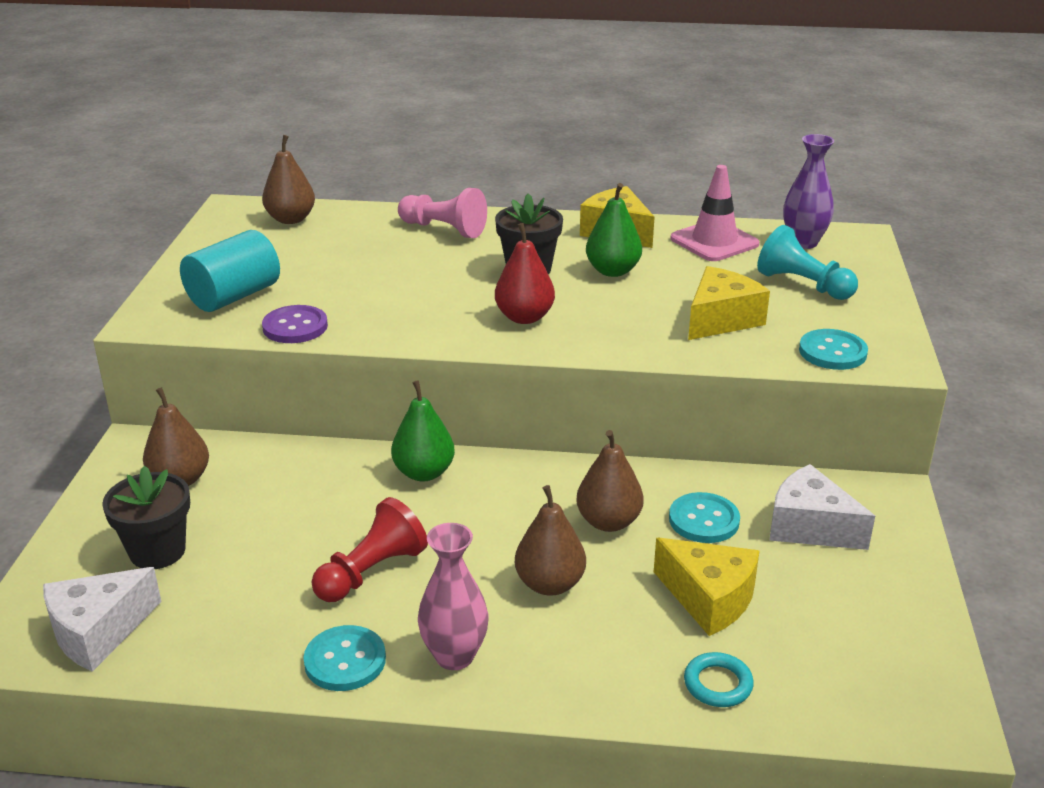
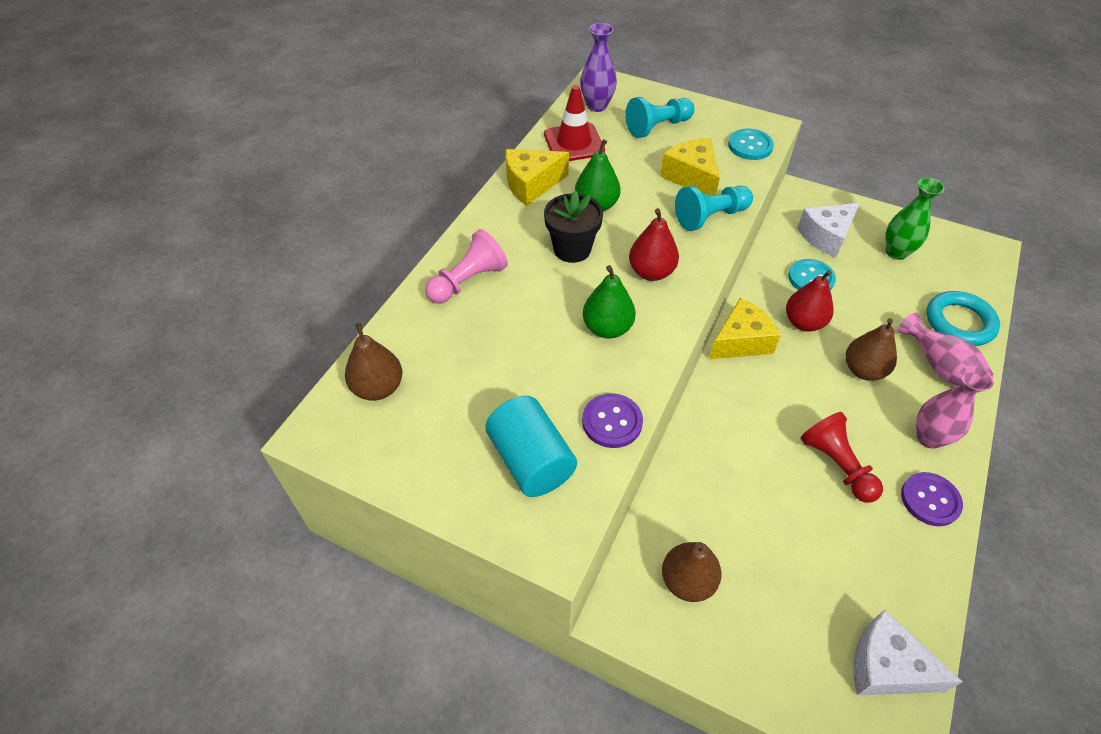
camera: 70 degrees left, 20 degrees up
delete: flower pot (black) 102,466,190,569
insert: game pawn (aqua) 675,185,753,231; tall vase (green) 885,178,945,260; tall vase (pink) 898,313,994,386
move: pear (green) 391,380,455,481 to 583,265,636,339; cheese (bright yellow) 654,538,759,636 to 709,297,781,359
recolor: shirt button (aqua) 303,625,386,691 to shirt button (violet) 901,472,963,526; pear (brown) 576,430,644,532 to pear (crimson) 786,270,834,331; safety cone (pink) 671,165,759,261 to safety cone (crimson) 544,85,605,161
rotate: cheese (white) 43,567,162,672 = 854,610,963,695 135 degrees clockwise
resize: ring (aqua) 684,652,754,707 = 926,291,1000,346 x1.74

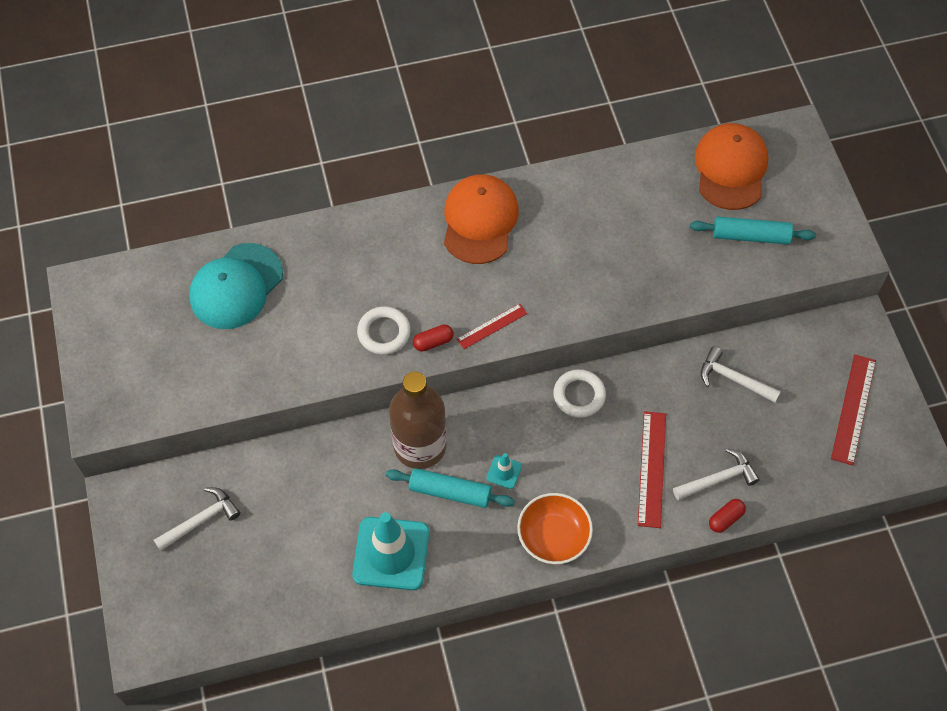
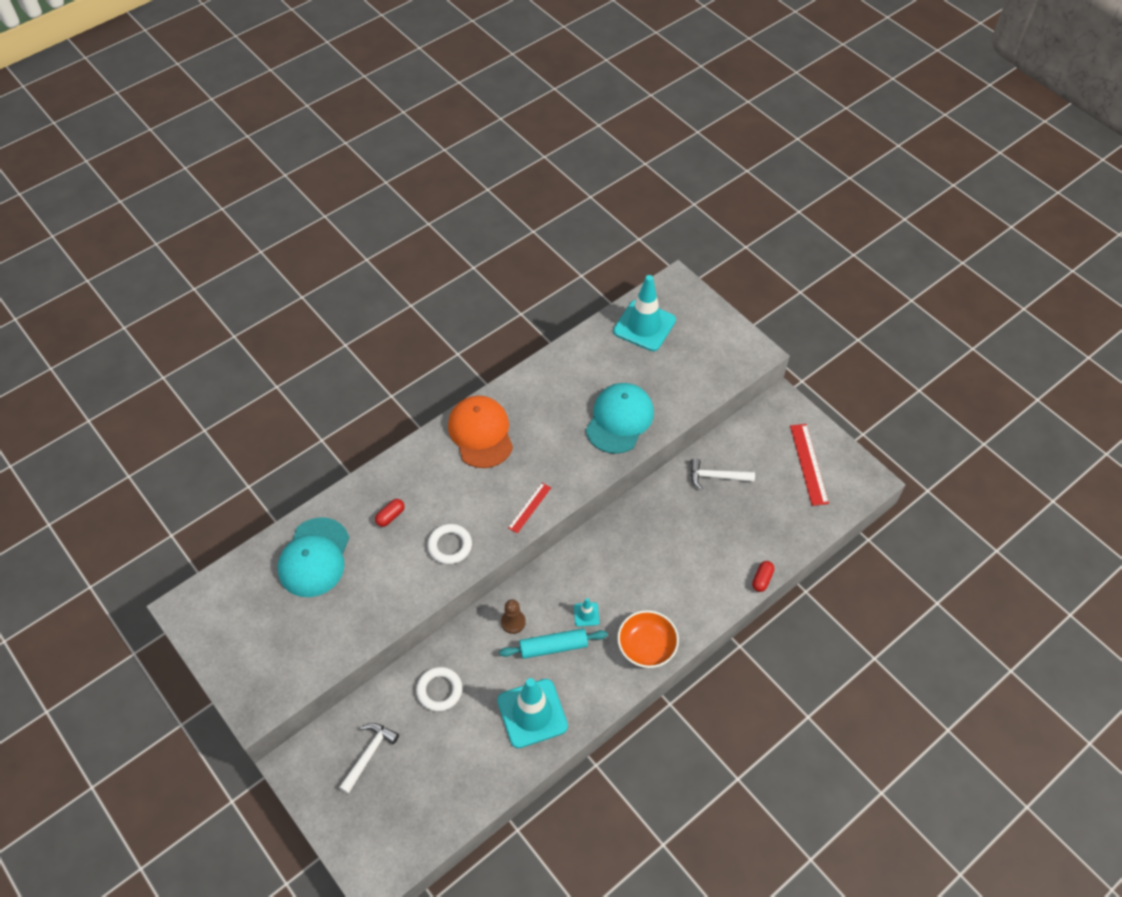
camera: 25 degrees left, 5 degrees down
delete: straightedge (crimson) 638,411,666,528; hammer (white) 673,448,760,500; pastry roller (aqua) 690,217,816,244
insert: baseball cap (aqua) 586,383,654,454
move: capsule (crimson) 413,325,454,352 to 375,499,405,527; ring (white) 553,369,606,418 to 416,667,462,711
replace: drink bottle (brown) 389,371,447,469 to game pawn (brown) 501,599,526,634; baseball cap (bright orange) 695,123,768,210 to safety cone (aqua) 613,275,676,351

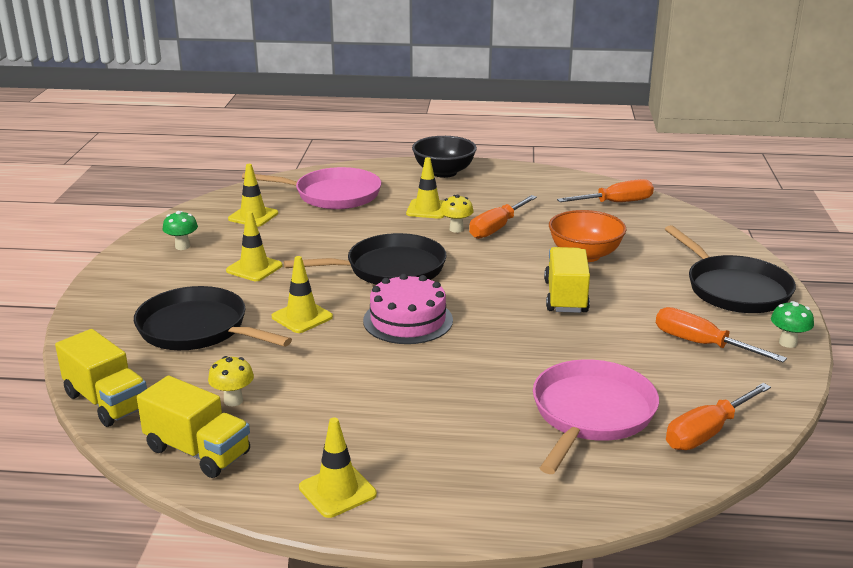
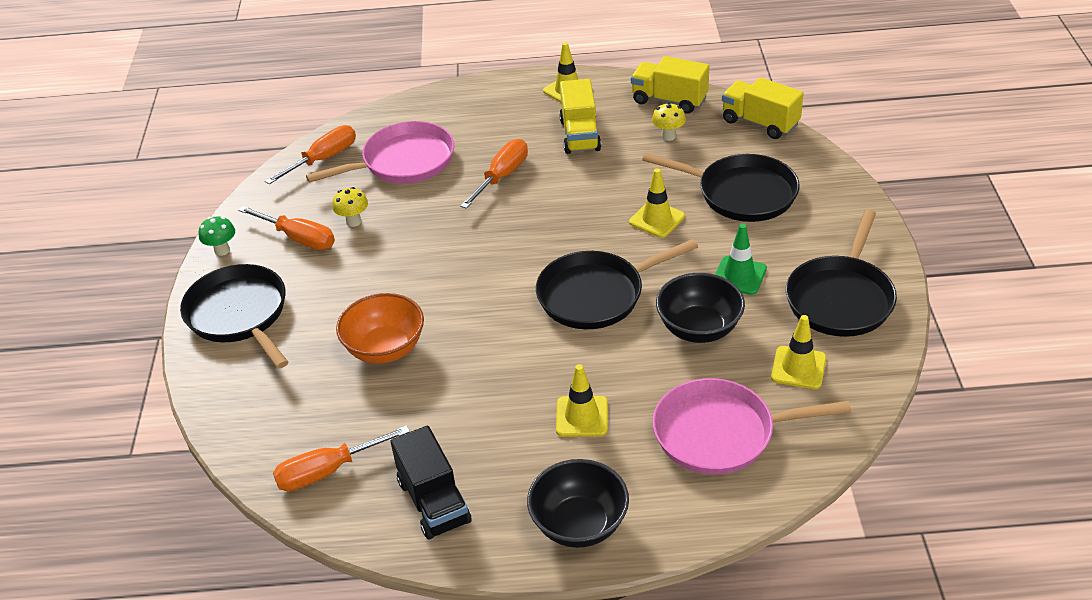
camera: 175 degrees right, 15 degrees up
delete: layer cake (pink) 363,274,453,344
insert: truck (black) 391,426,471,539; bowl (black) 656,273,745,343
move: mushroom (bright yellow) 440,195,474,233 to 332,187,368,227; screwdriver (bright orange) 469,195,537,239 to 460,139,528,209; truck (bright yellow) 544,247,590,313 to 559,79,601,154
replace: mushroom (green) 162,211,198,250 to pan (black) 786,210,897,337
recolor: safety cone (bright yellow) 226,211,283,281 to safety cone (green) 715,224,767,295
rotate: pan (pink) 533,359,659,474 = 306,121,454,184 135 degrees counterclockwise

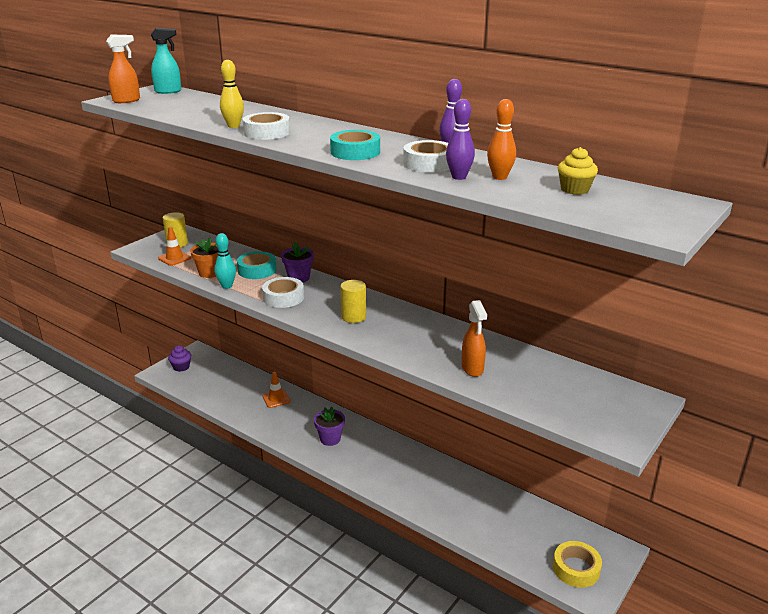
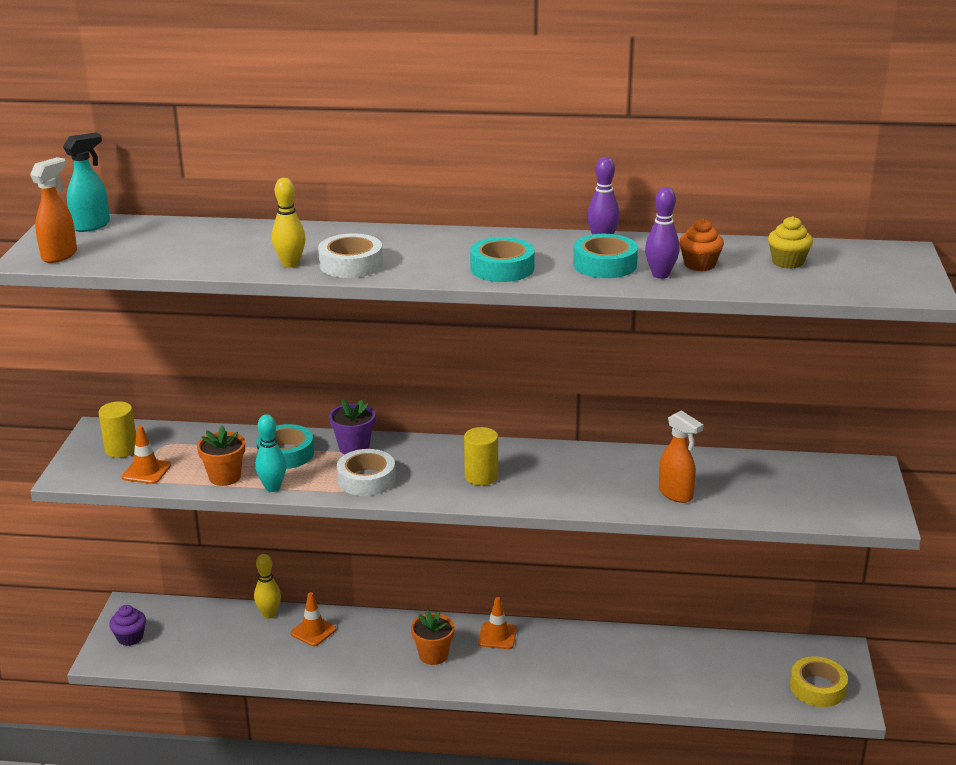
camera: 30 degrees left, 0 degrees up
insert: skittle (bright yellow) 254,554,281,619; safety cone (bright orange) 478,597,517,649
replace: skittle (bright orange) 487,99,516,180 to cupcake (bright orange) 679,219,724,271
recolor: flower pot (violet) 314,407,345,446 to flower pot (bright orange) 411,610,455,665; tape (white) 403,140,450,173 to tape (aqua) 573,234,638,278

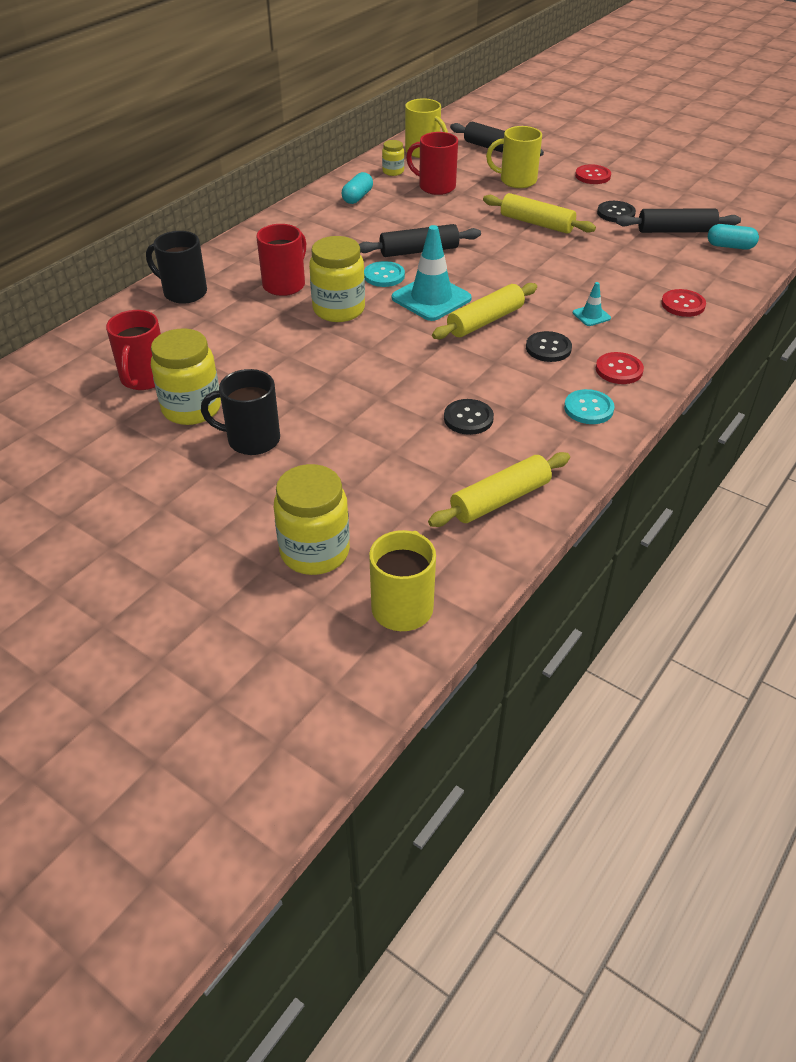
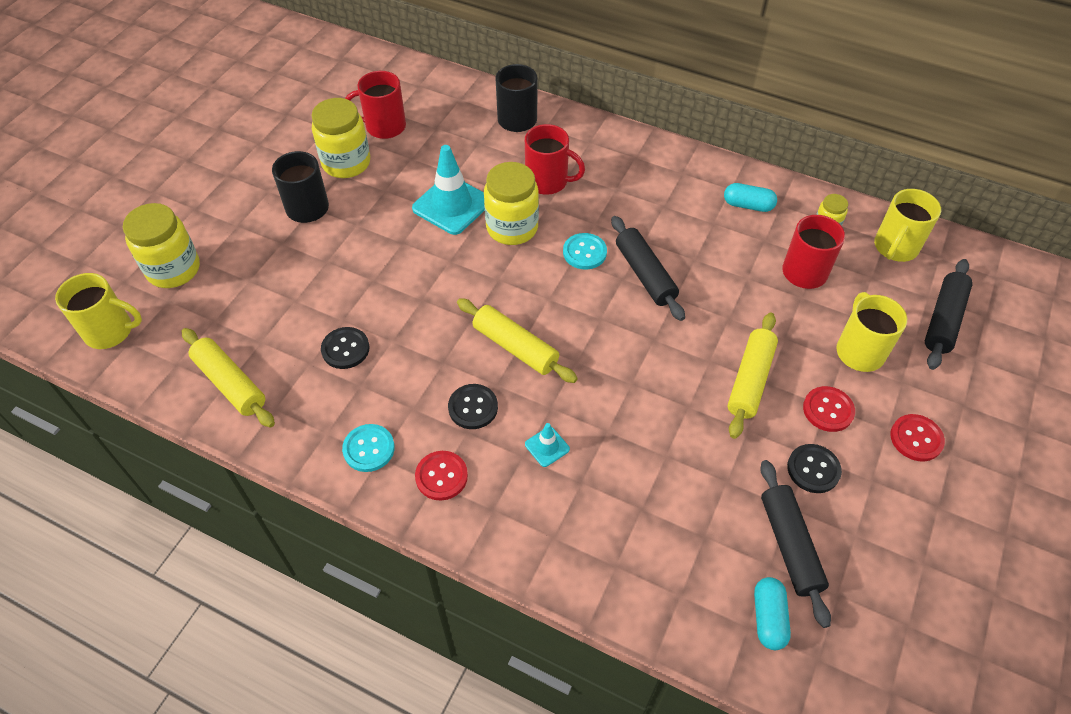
camera: 80 degrees right, 10 degrees up
move: safety cone (aqua) 392,225,472,321 to 412,145,485,235; shirt button (crimson) 661,289,706,317 to 803,386,855,432

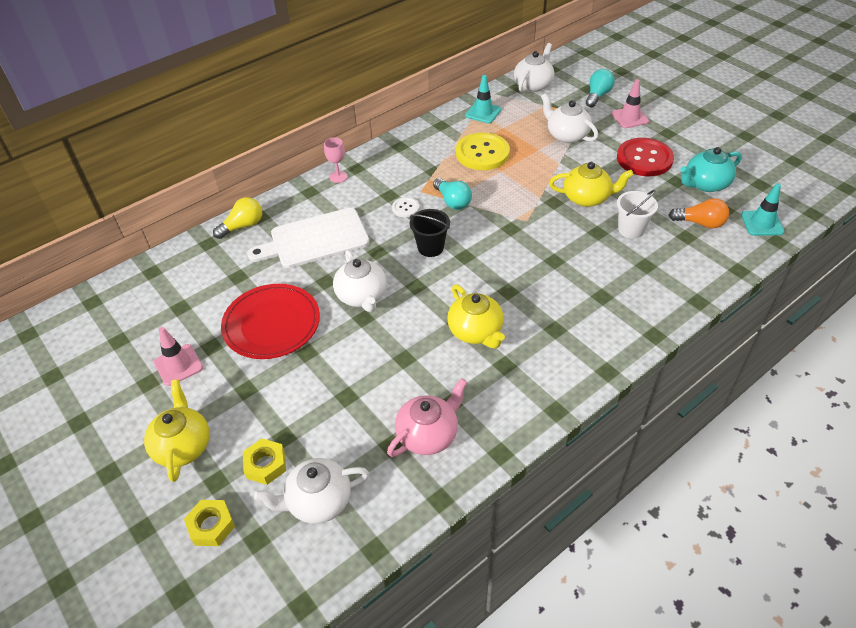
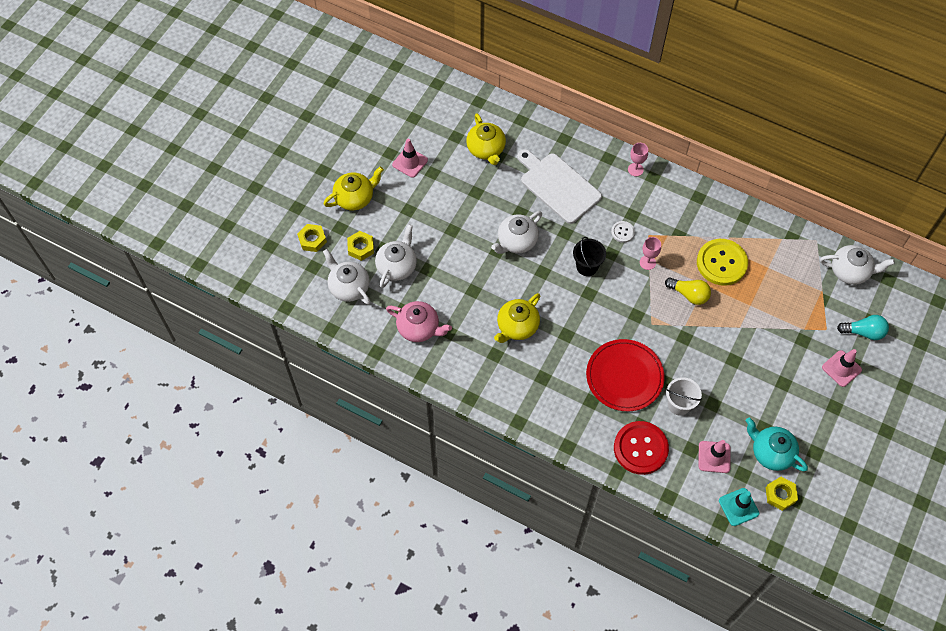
camera: 65 degrees right, 15 degrees up
delete: safety cone (aqua) 465,75,501,123
insert: hexagon nut (bright yellow) 766,477,798,511
move: bulb (bright yellow) 213,197,262,239 to 665,278,711,305; plate (crimson) 221,284,320,359 to 586,339,665,411; teapot (white) 541,93,598,143 to 375,224,417,288; teapot (bright yellow) 549,162,634,207 to 466,113,506,165; shirt button (crimson) 617,138,674,176 to 614,421,669,475
replace: bulb (aqua) 433,178,472,210 to goblet (pink) 640,237,661,270; bulb (bright orange) 669,198,729,228 to safety cone (pink) 699,440,731,473

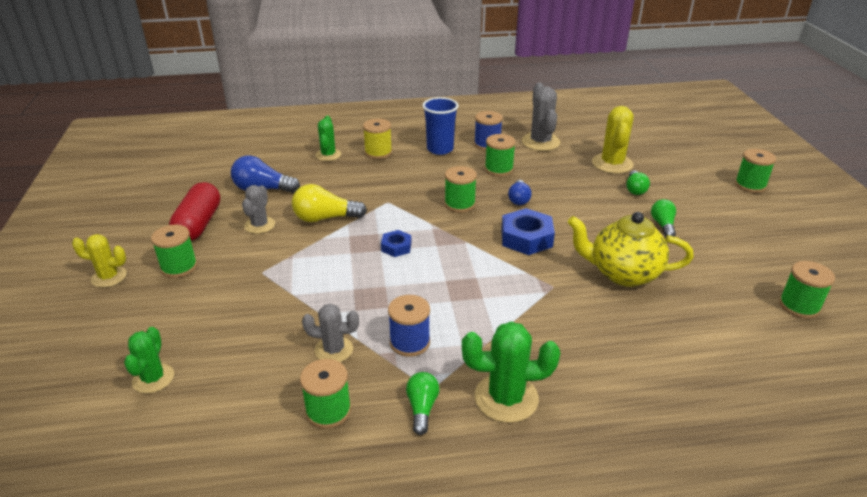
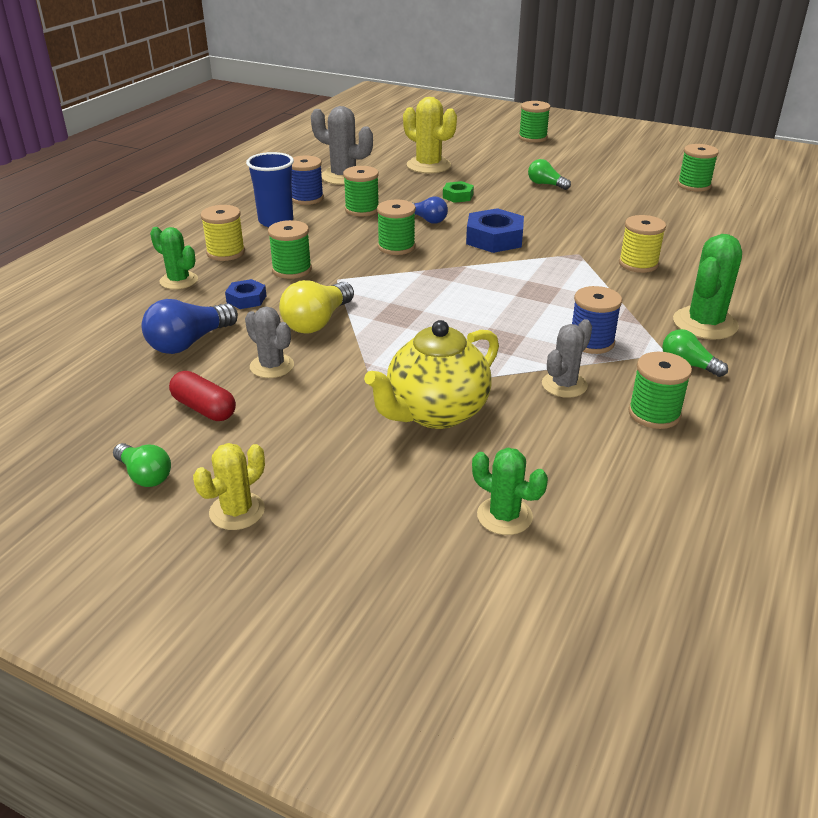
camera: 55 degrees left, 0 degrees up
insert: hexagon nut (green) 443,181,474,203; reel of thread (bright yellow) 619,215,666,273
move: reel of thread (green) 151,225,197,278 to 268,220,312,279; hexagon nut (royal blue) 381,230,412,257 to 225,279,266,309; teapot (bright yellow) 568,212,694,287 to 364,320,499,429; bulb (green) 626,170,650,195 to 113,443,171,487
resize: capsule (crimson) 169,182,220,241 = 169,371,236,421 x0.65

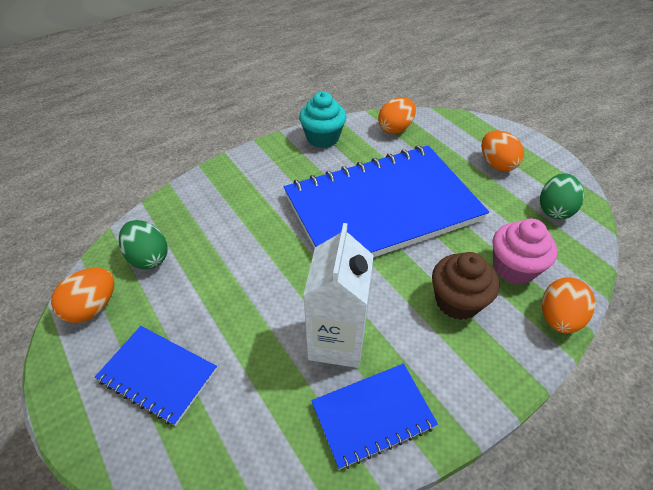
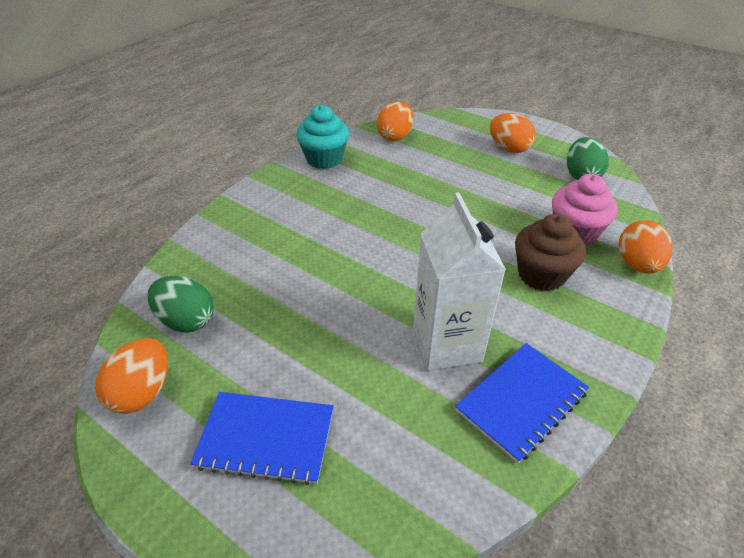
camera: 20 degrees left, 5 degrees down
delete: notepad (royal blue) 284,145,489,258

